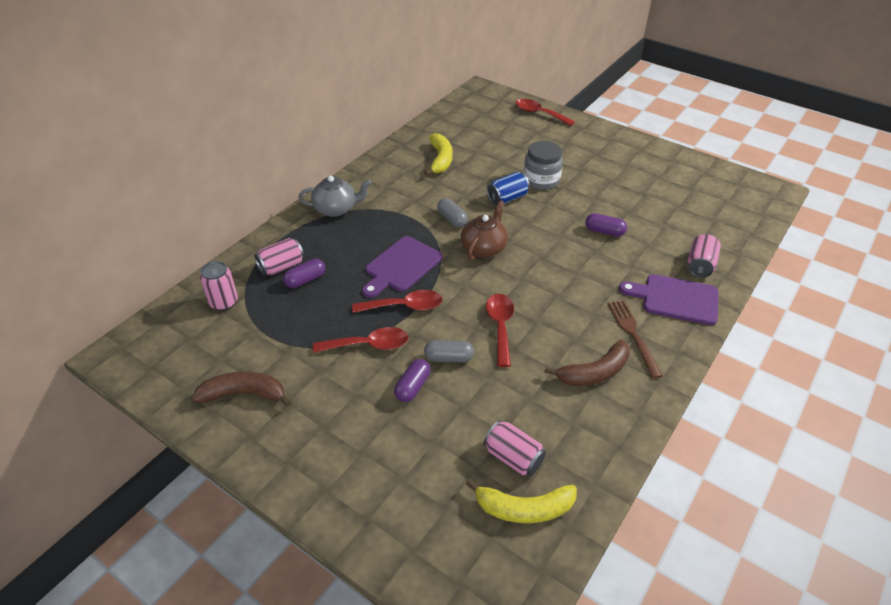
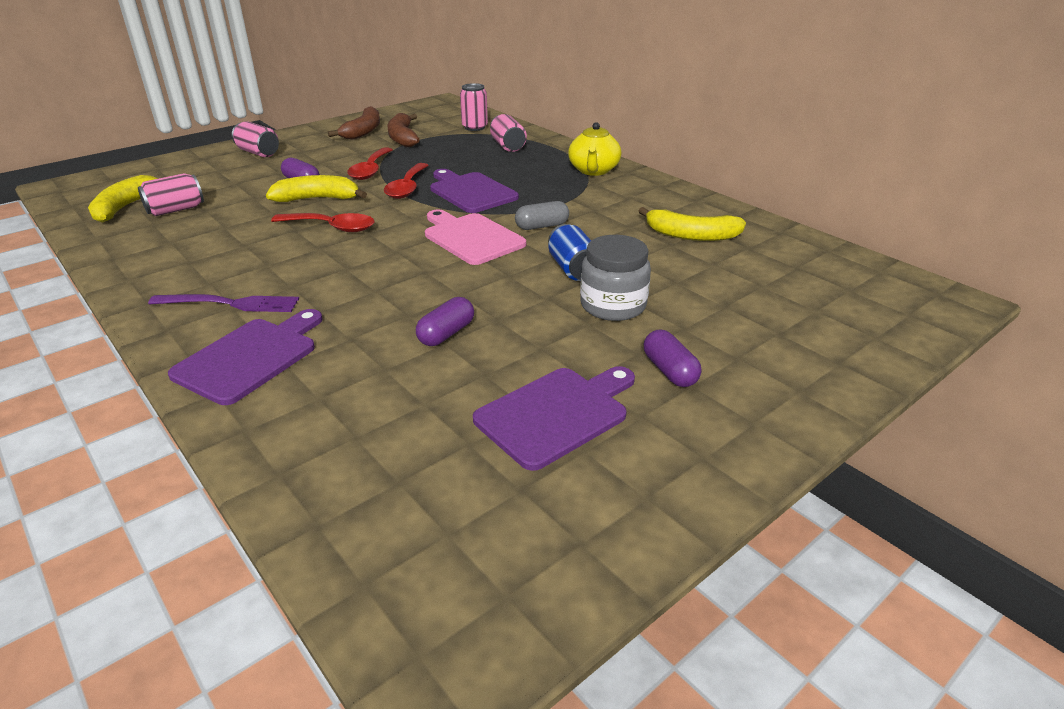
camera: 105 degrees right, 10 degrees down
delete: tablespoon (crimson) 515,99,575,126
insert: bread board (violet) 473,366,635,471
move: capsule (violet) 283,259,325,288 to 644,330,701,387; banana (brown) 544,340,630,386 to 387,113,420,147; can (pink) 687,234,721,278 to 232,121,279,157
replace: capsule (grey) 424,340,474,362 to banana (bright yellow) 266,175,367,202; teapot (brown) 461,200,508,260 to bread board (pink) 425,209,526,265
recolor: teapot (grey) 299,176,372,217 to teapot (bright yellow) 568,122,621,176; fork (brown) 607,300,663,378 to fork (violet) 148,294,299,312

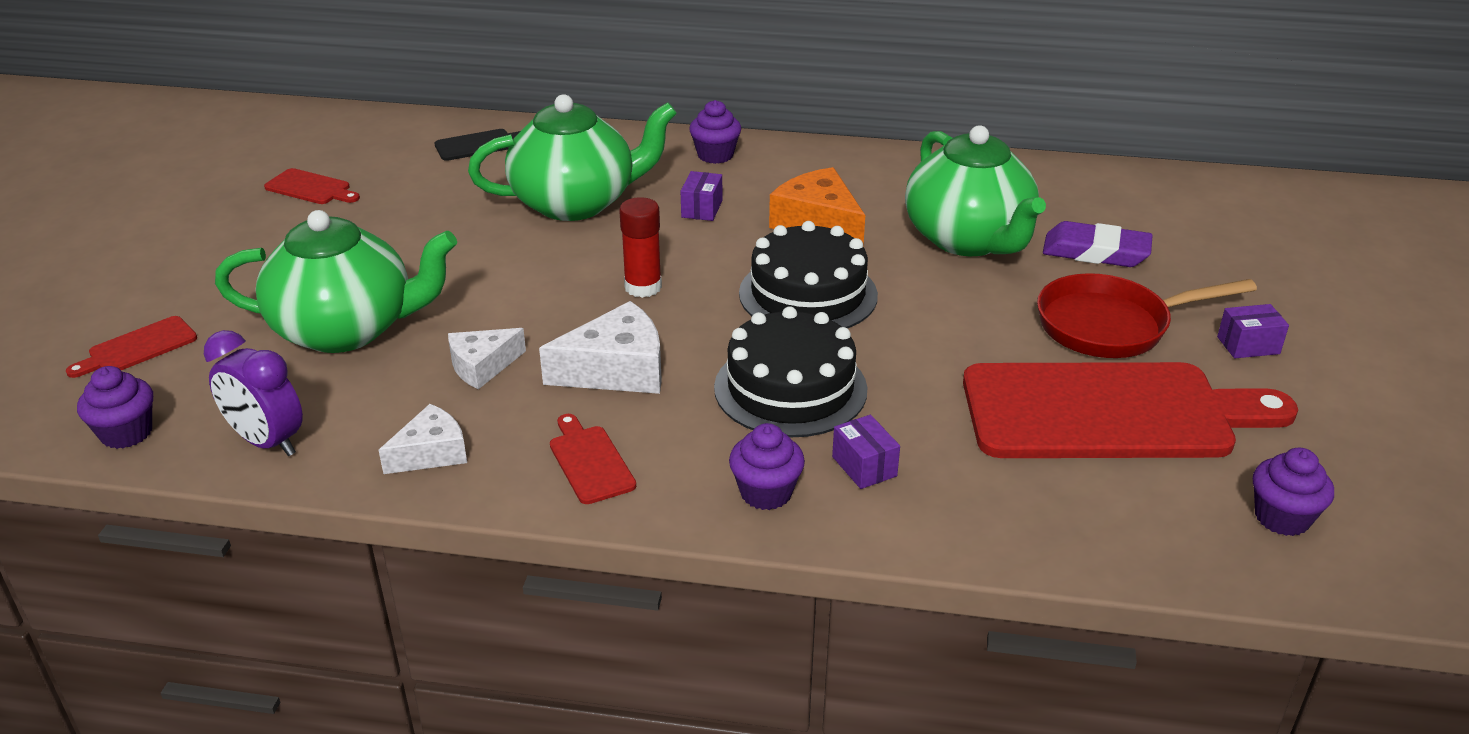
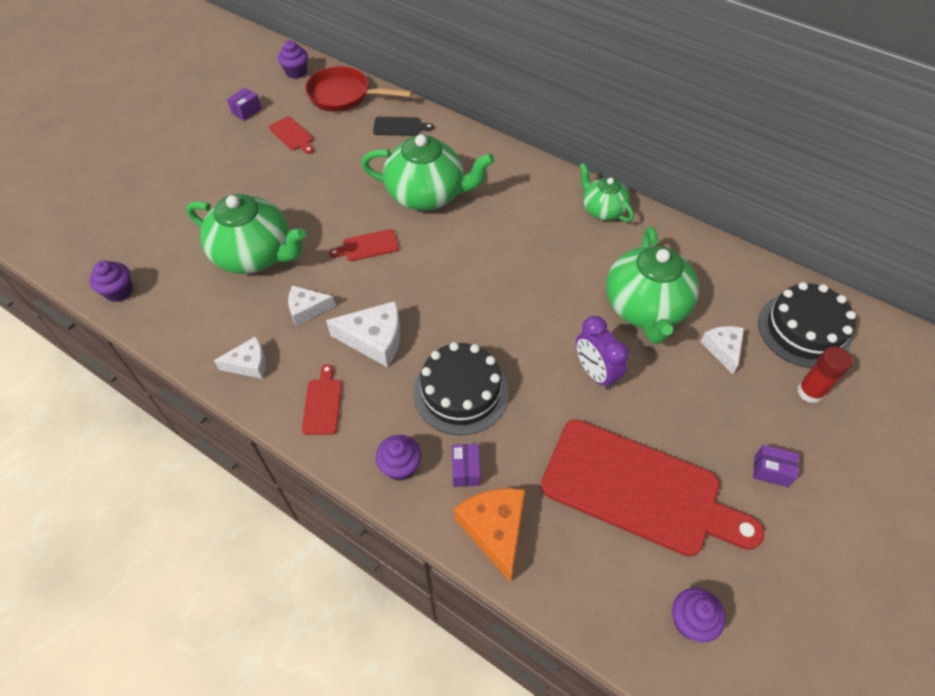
camera: 25 degrees right, 20 degrees up
insert: teapot (green) 580,163,634,222
move: bread board (crimson) 66,316,197,378 to 329,229,399,261; alarm clock (violet) 204,330,303,456 to 576,316,629,390; stick of glue (crimson) 619,197,662,298 to 797,346,852,403; parcel (violet) 681,171,722,221 to 227,88,262,121; cupcake (violet) 689,100,741,164 to 278,41,308,79; layer cake (black) 739,221,878,328 to 758,282,856,368; cheese (bright orange) 769,167,865,244 to 454,488,525,583; pan (crimson) 1037,273,1257,358 to 305,66,412,112
replace: pencil eraser (violet) 1043,221,1153,267 to cheese (white) 701,326,744,374

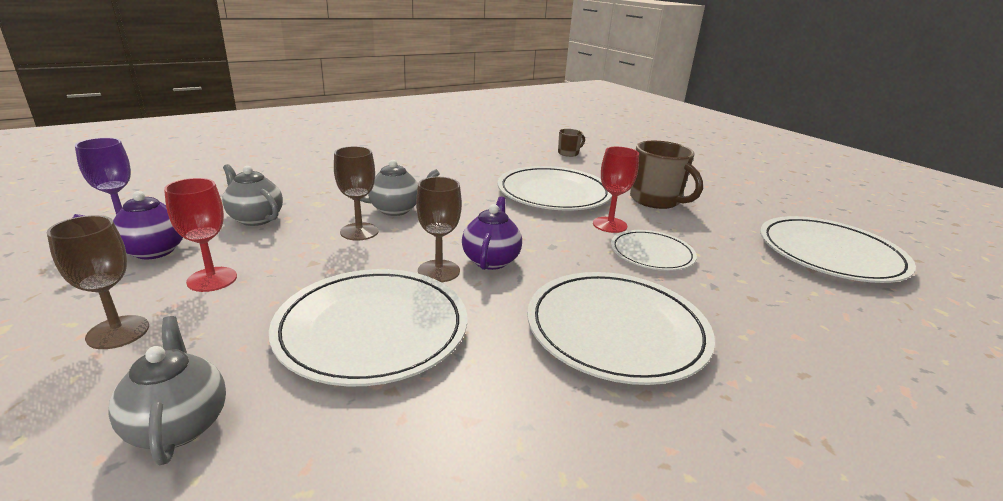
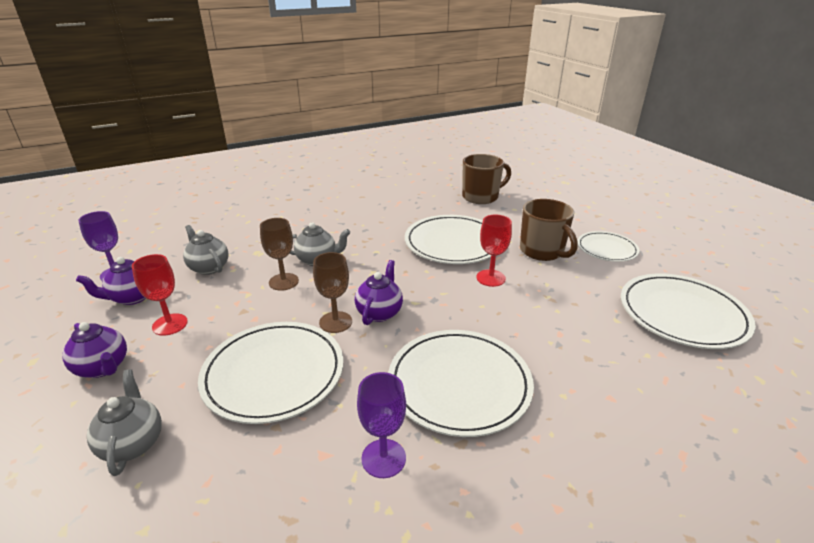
camera: 10 degrees right, 5 degrees up
insert: goblet (violet) 357,372,406,478
move: plate (white) 611,230,697,271 to 578,231,639,262
replace: goblet (brown) 47,215,149,349 to teapot (violet) 62,322,127,378
resize: tea mug (brown) 558,129,585,157 = 462,154,511,204 x1.94

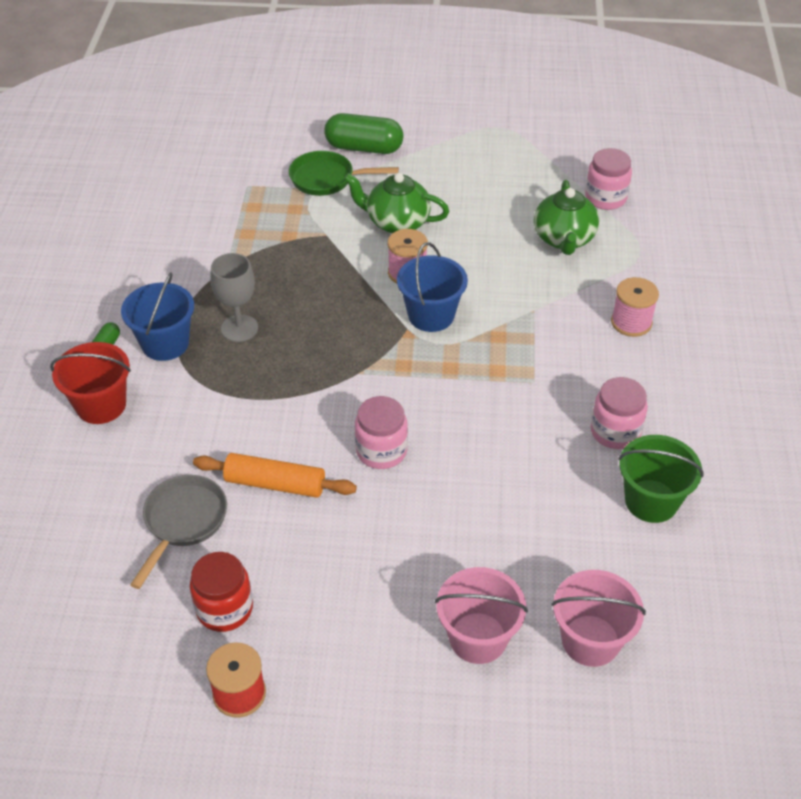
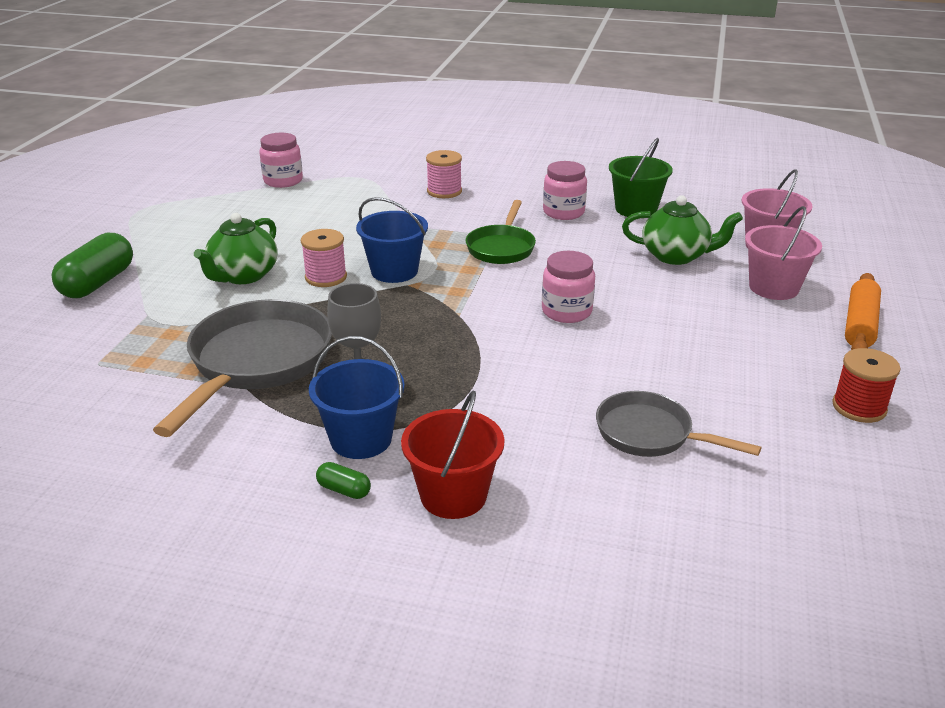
camera: 80 degrees left, 15 degrees down
delete: jam jar (crimson) 190,552,253,632
insert: pan (grey) 153,299,332,437
move: pastry roller (bright orange) 193,453,357,498 to 845,273,881,350; pan (green) 289,151,399,196 to 466,200,536,264; teapot (green) 534,180,599,255 to 622,195,743,265

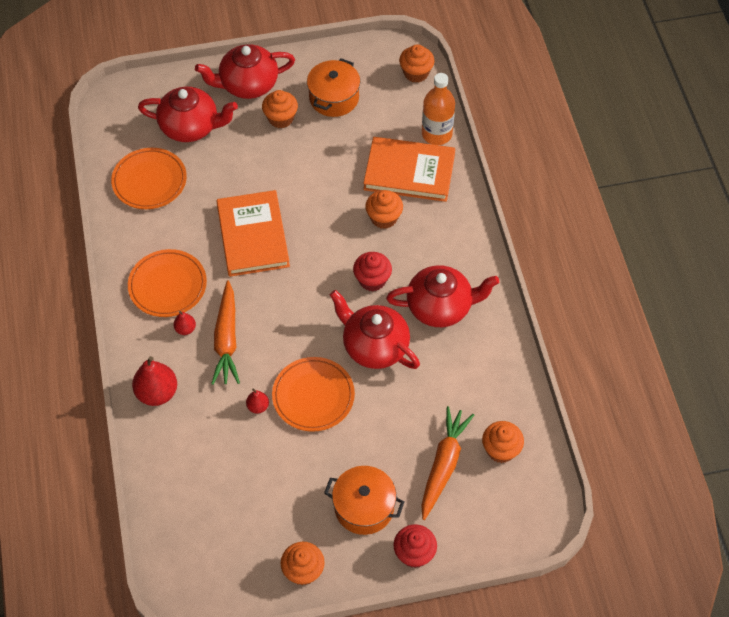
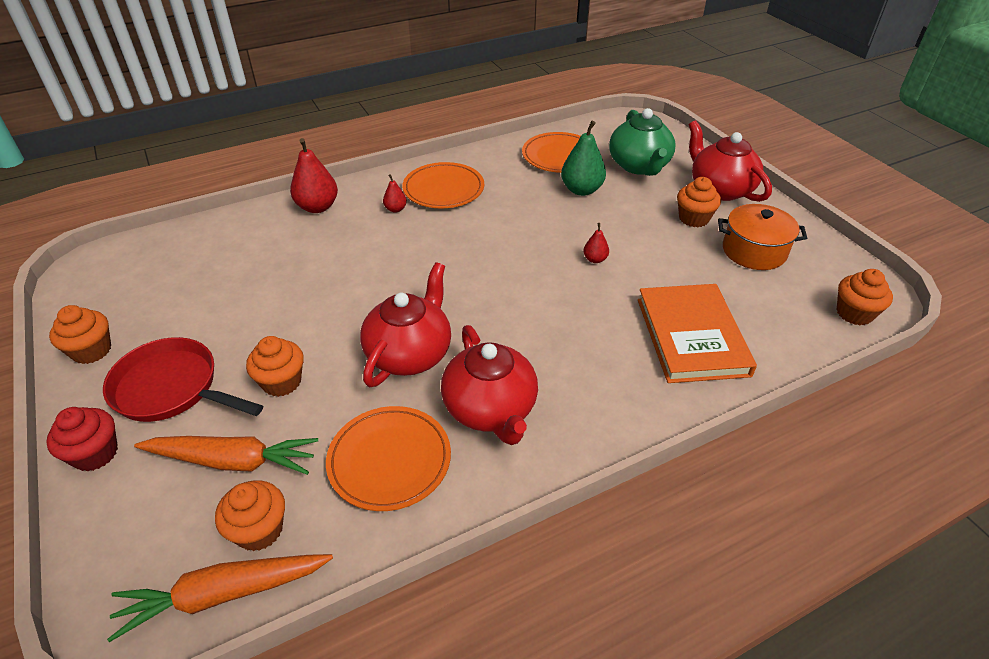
camera: 75 degrees right, 15 degrees down
delete: hardback (bright orange) 216,190,290,277; cupcake (crimson) 353,252,392,292; drink bottle (bright orange) 422,73,455,145
insert: pear (green) 561,121,606,196
move: carrot (bright orange) 211,280,240,385 to 107,554,333,642; pear (crimson) 246,388,269,414 to 583,223,609,263; plate (bright orange) 272,357,355,432 to 326,406,451,511; cupcake (bright orange) 365,190,403,229 to 246,336,304,397
replace: pot (bright orange) 324,466,404,535 to pan (crimson) 103,337,263,422
recolor: teapot (crimson) 138,87,238,142 to teapot (green) 609,108,675,176

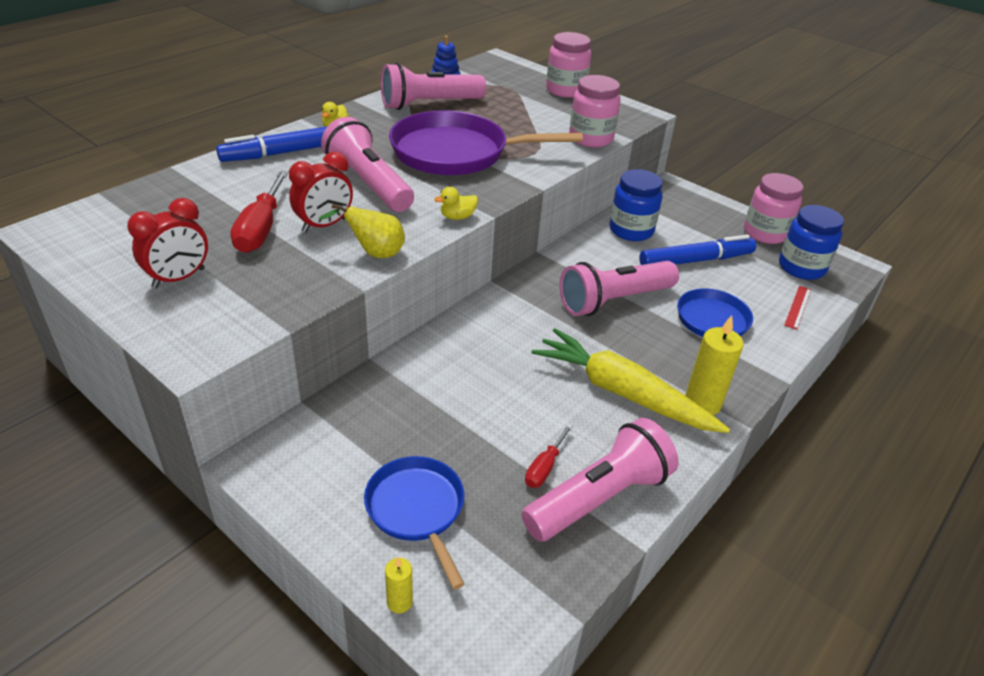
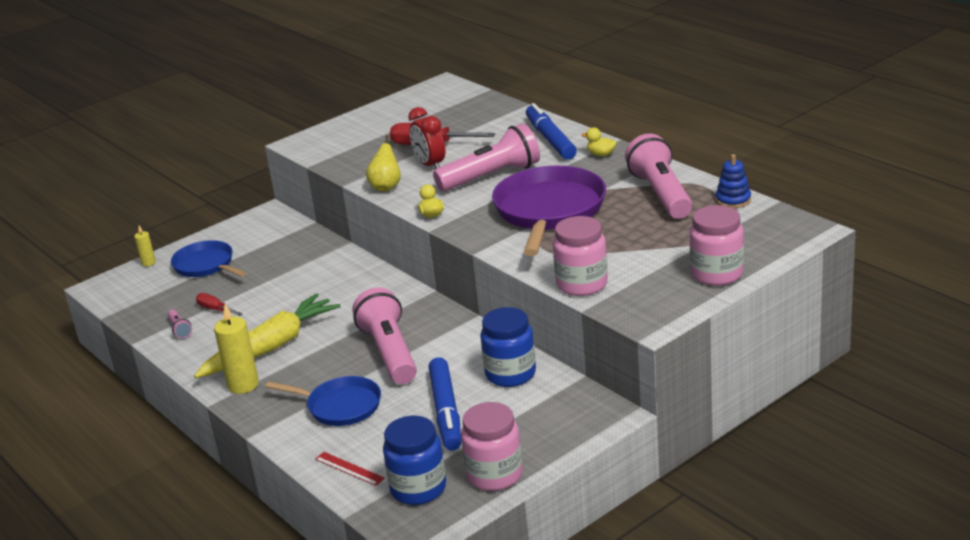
camera: 105 degrees right, 10 degrees down
delete: alarm clock (crimson) 127,198,208,288
rotate: pan (royal blue) 364,456,464,589 = 171,240,246,277 120 degrees counterclockwise
resize: pocket torch (pink) 522,418,679,542 = 168,310,192,339 x0.41

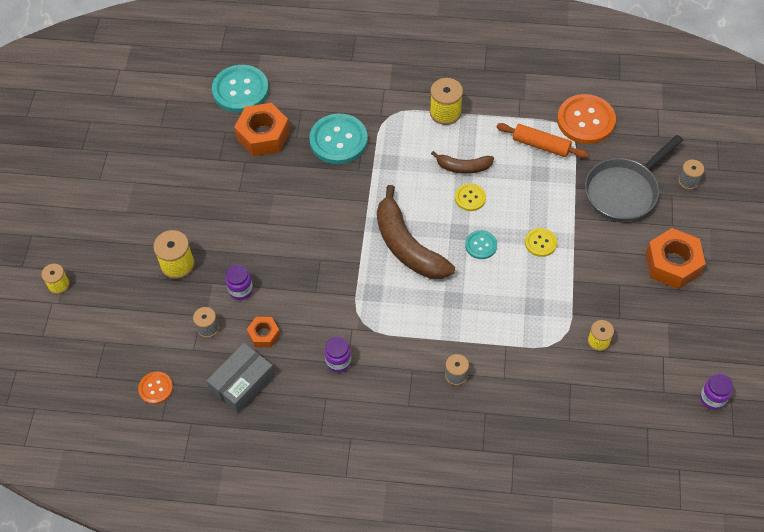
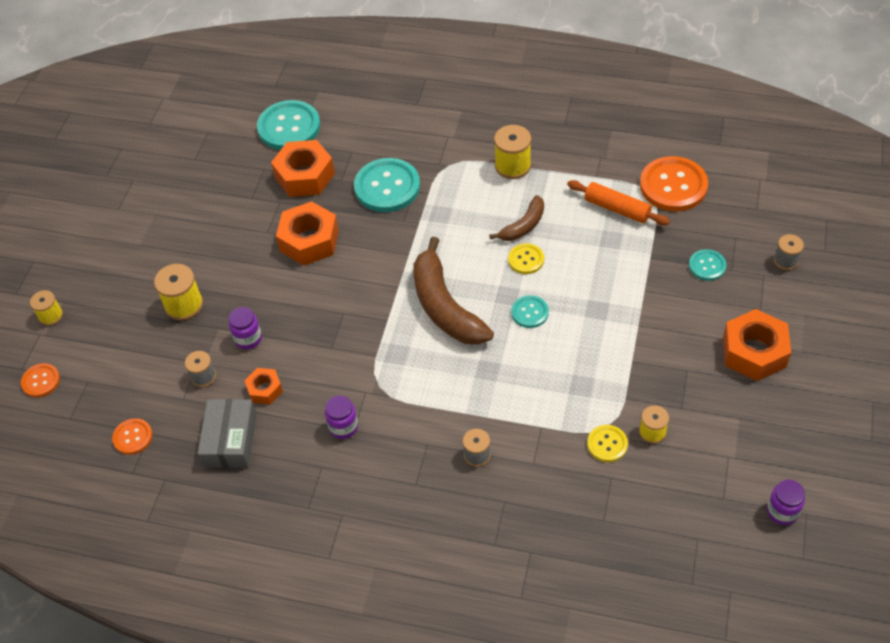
camera: 10 degrees right, 5 degrees down
insert: shirt button (bright orange) 21,363,60,398; hexagon nut (bright orange) 276,201,339,266
move: shirt button (bright yellow) 525,228,557,257 to 587,425,628,462
replace: pan (grey) 585,135,683,222 to shirt button (aqua) 689,249,726,281
rotate: parcel (grey) 206,343,275,413 = 197,399,257,468 45 degrees counterclockwise; banana (brown) 431,151,494,174 = 489,195,544,241 60 degrees counterclockwise

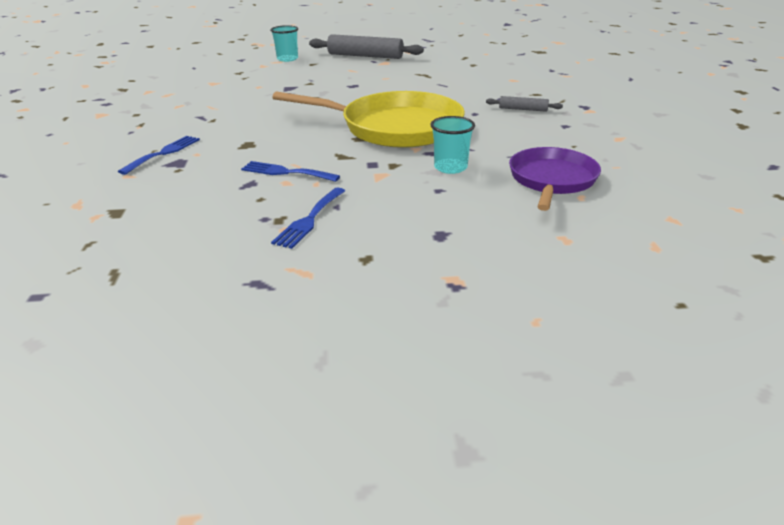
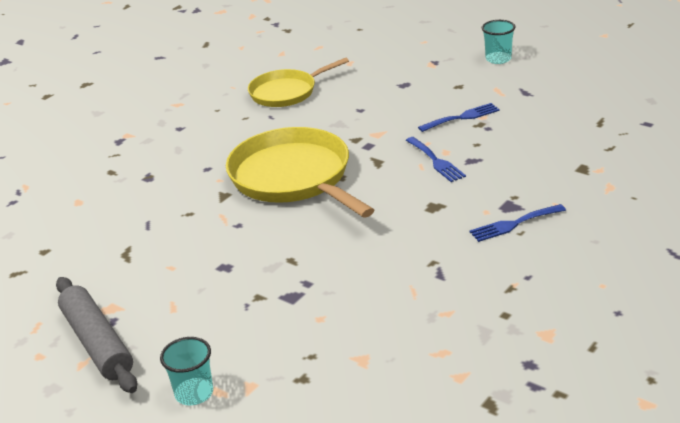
camera: 135 degrees left, 0 degrees up
delete: pastry roller (grey) 486,96,563,112
move: beaker (aqua) 431,116,475,174 to 482,20,515,64
recolor: pan (violet) 509,147,601,211 to pan (bright yellow) 248,58,349,107

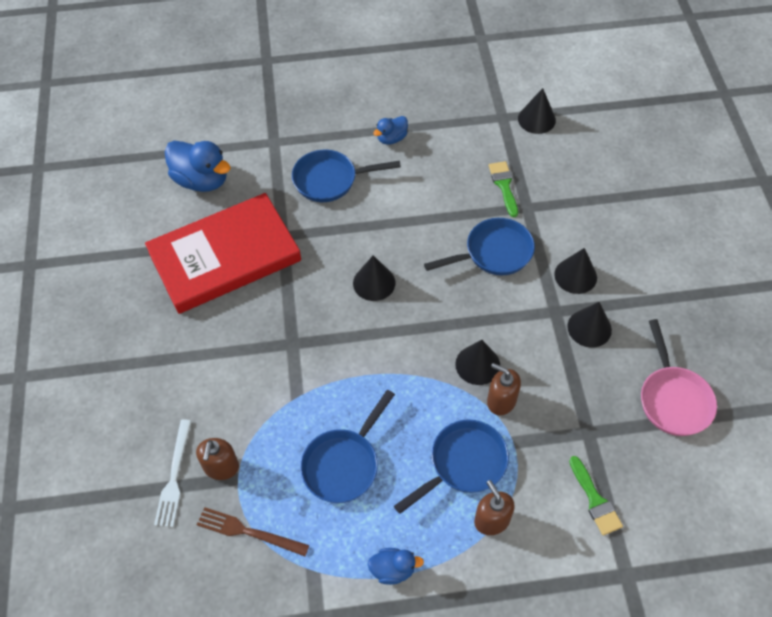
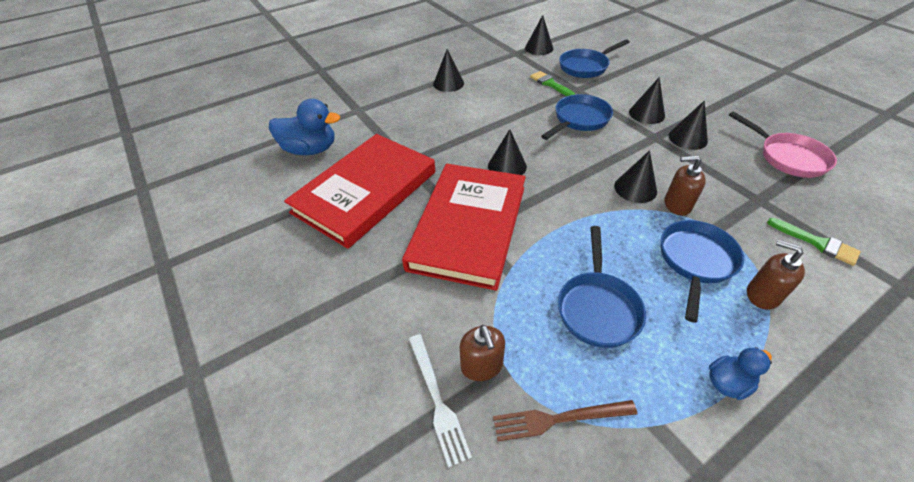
camera: 25 degrees left, 10 degrees down
insert: hardback (crimson) 402,164,526,291
move: pan (royal blue) 292,150,401,202 to 559,39,630,78
replace: duck (royal blue) 373,116,408,145 to cone shape (black) 433,49,464,92

